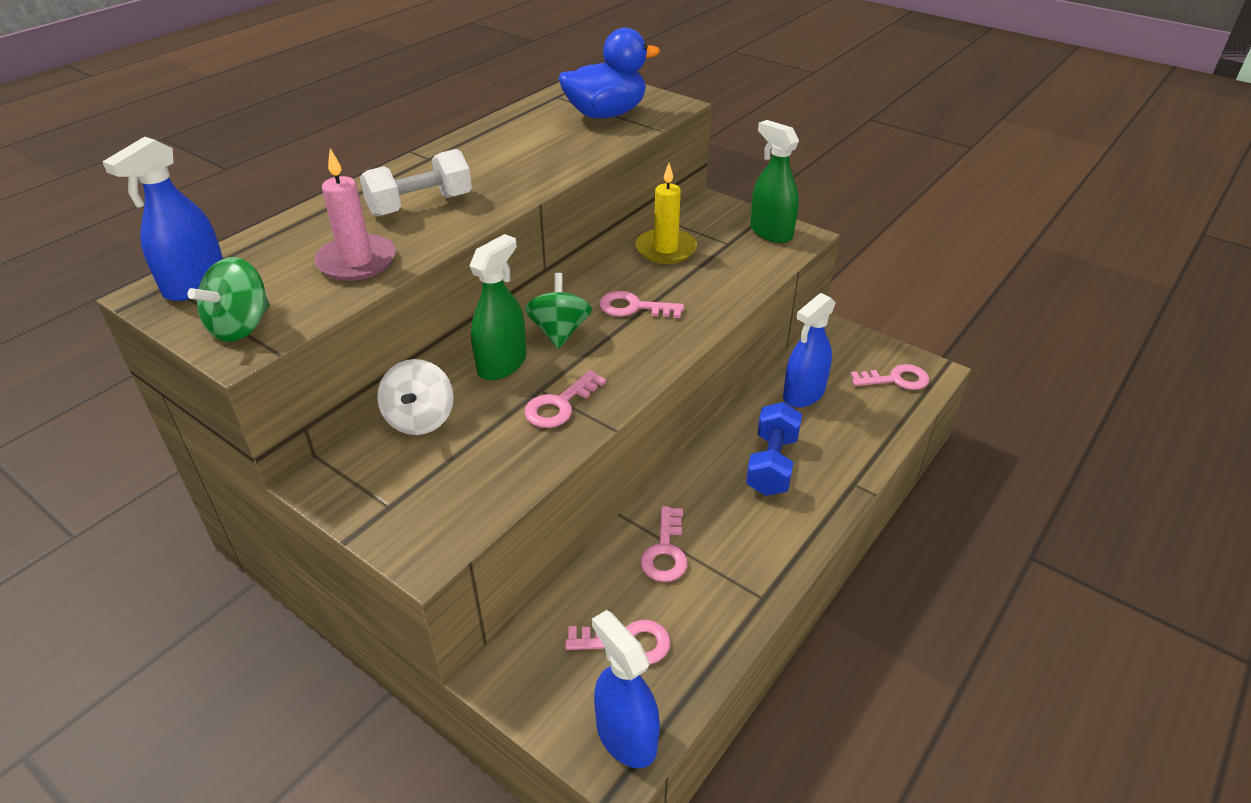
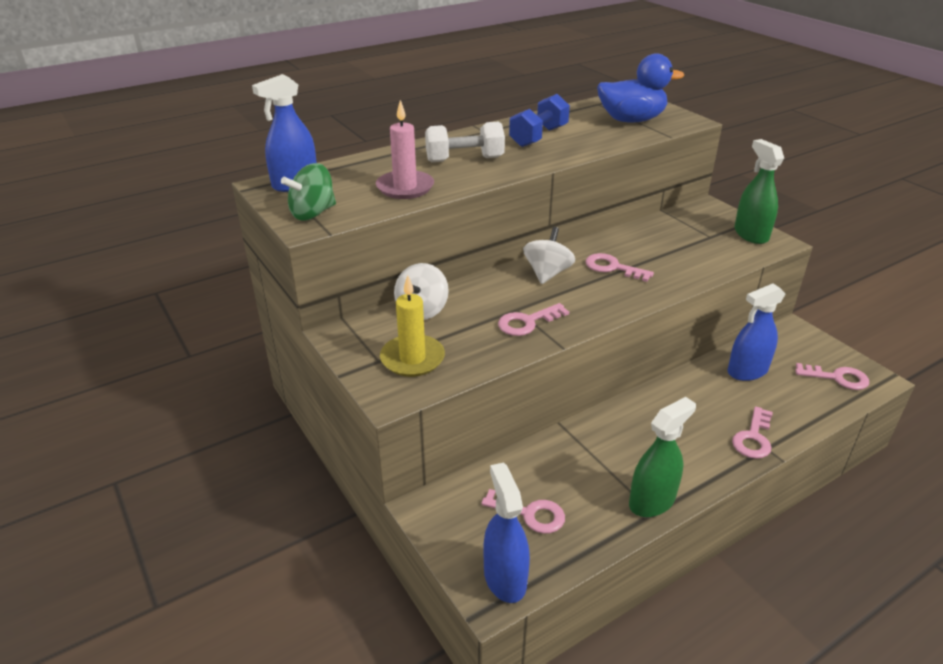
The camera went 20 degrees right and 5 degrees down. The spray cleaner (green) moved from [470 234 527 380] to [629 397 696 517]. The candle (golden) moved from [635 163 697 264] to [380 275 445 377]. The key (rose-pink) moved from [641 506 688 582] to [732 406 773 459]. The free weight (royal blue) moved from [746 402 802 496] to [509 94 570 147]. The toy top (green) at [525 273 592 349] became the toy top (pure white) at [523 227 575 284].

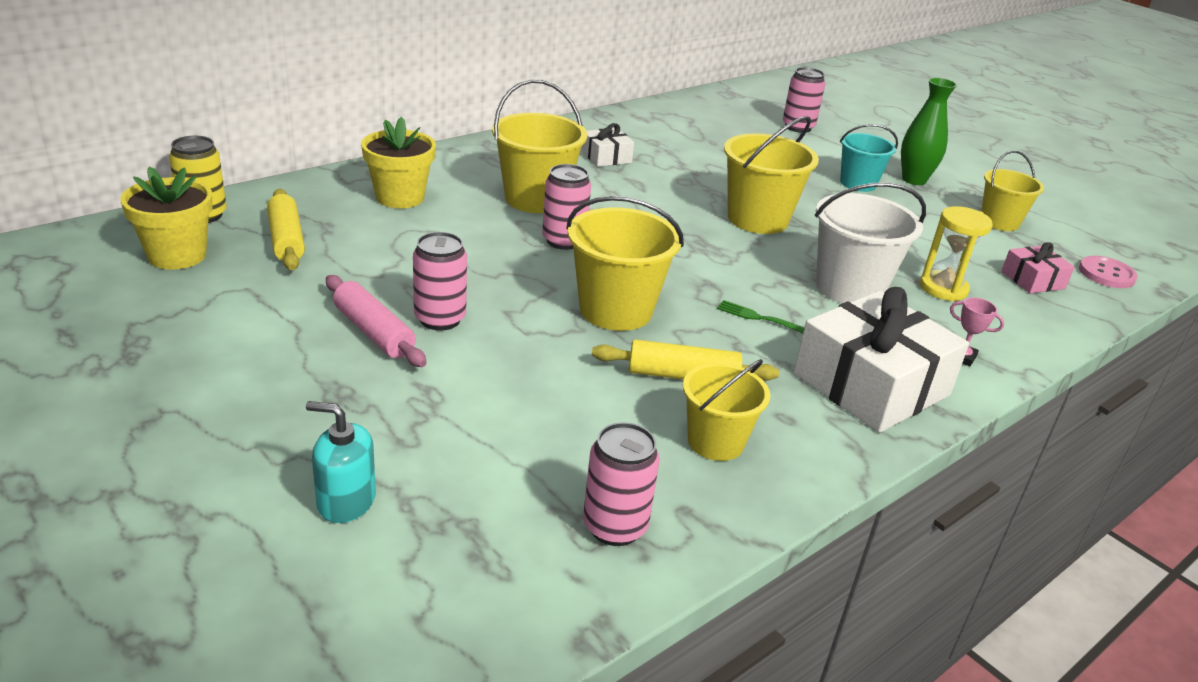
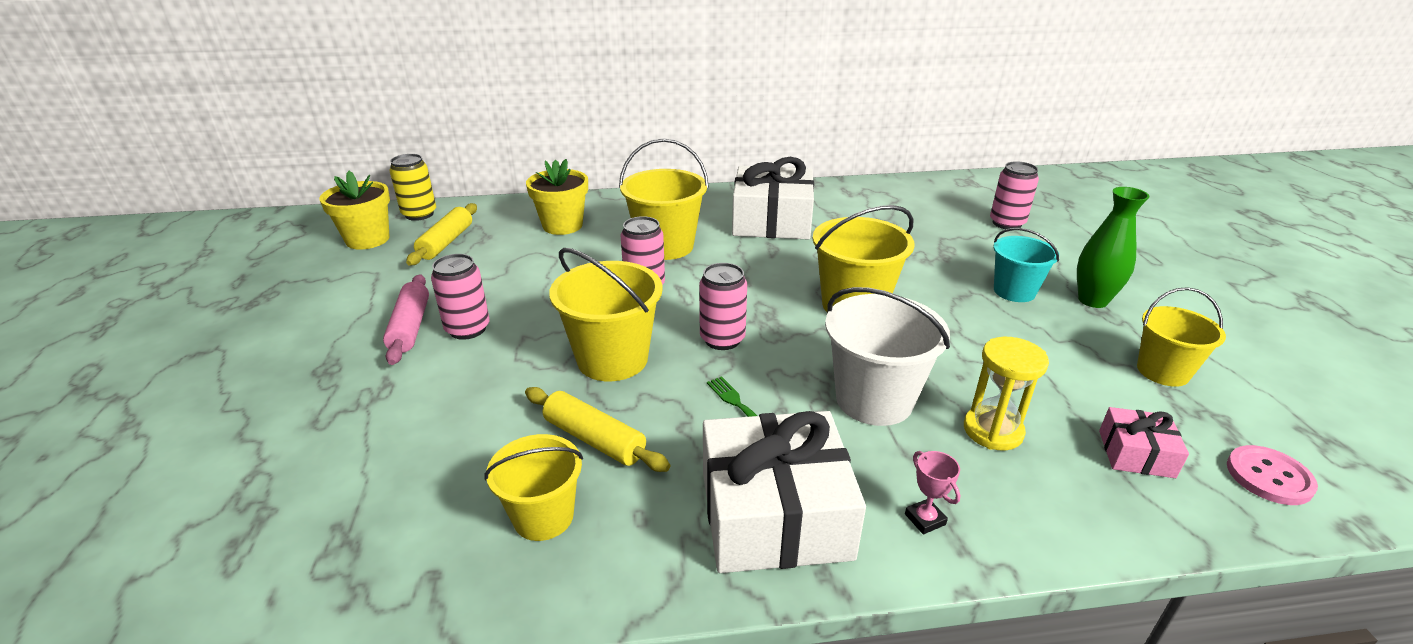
The camera went 35 degrees right and 0 degrees up. The soap dispenser (turquoise) at [306 401 376 523] disappeared. The soda can (rose-pink) moved from [583 422 660 546] to [699 263 747 350]. The gift (pure white) at [581 123 634 167] changed to 2.07 times the size.

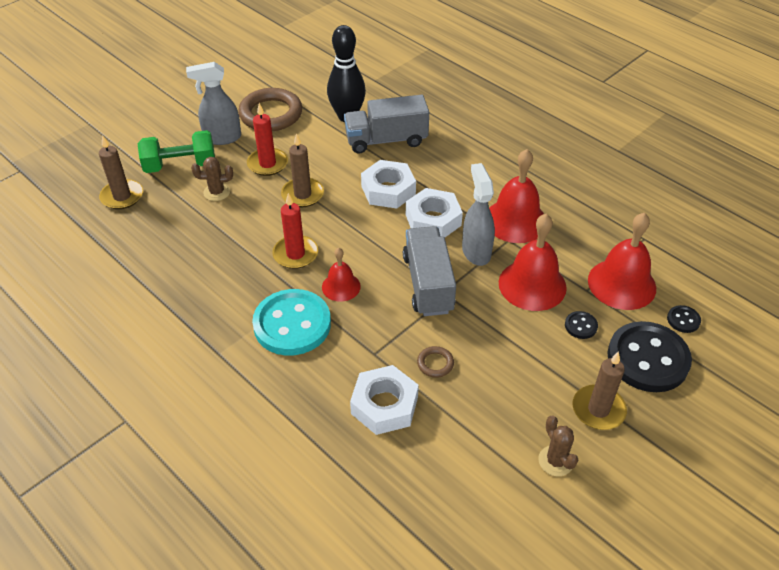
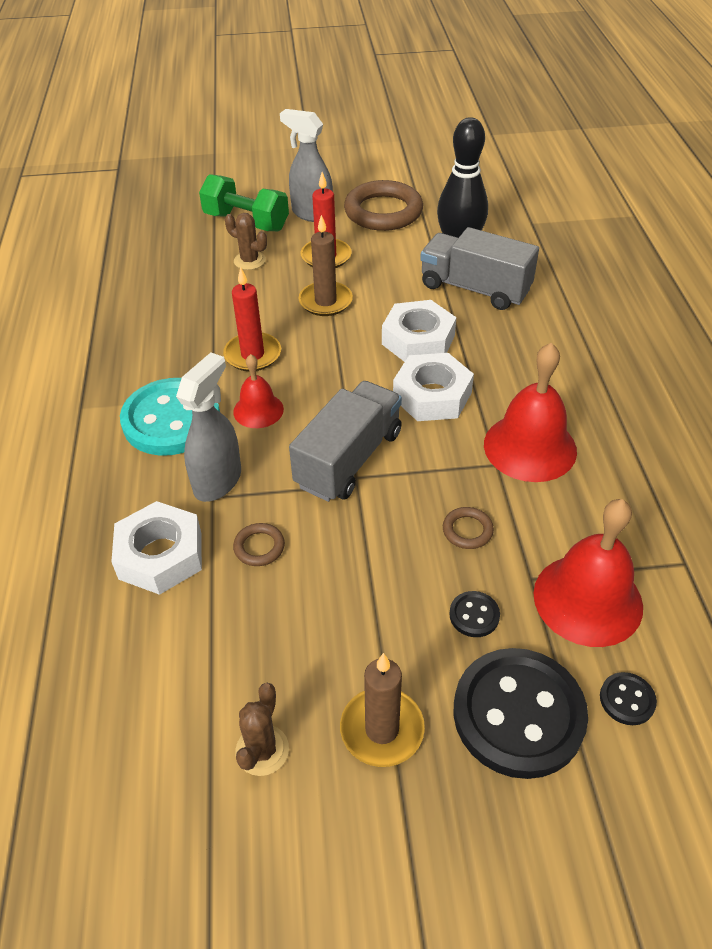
The camera went 40 degrees right and 0 degrees up. The candle (brown) at [99 135 143 209] disappeared. The spray cleaner (grey) moved from [462 163 495 266] to [176 352 241 502]. The hand bell (crimson) at [499 214 567 311] was replaced by the ring (brown) at [443 507 494 549].

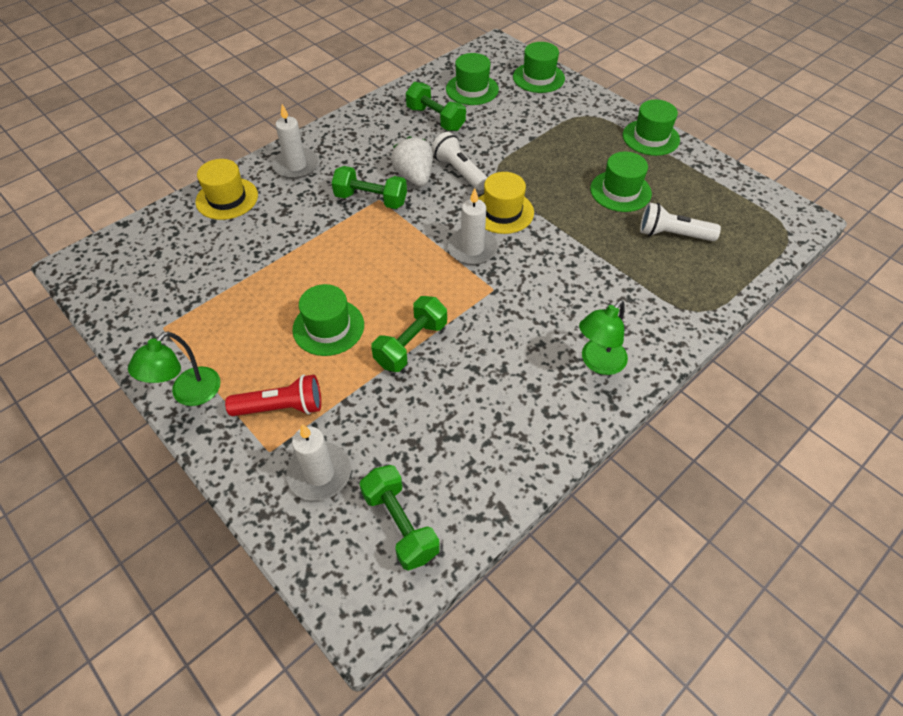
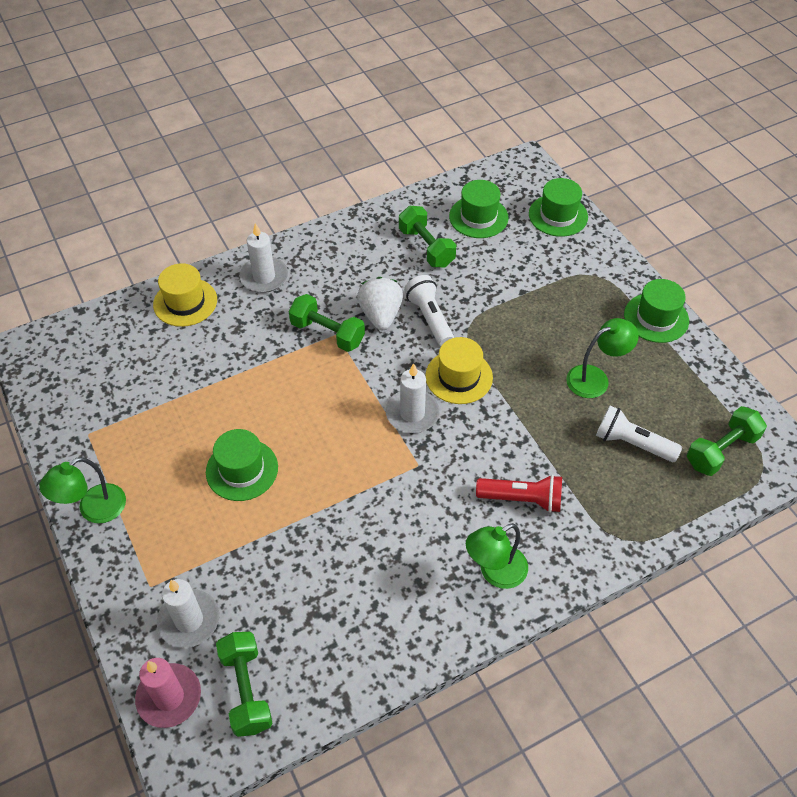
The camera went 15 degrees right and 0 degrees up. The candle (rose-pink) at [135 658 201 728] appeared. The flashlight (crimson) moved from [225 375 321 416] to [476 475 562 513]. The free weight (green) moved from [371 296 447 372] to [687 406 767 476]. The hat (green) at [590 152 652 212] was replaced by the desk lamp (green) at [566 318 639 398].

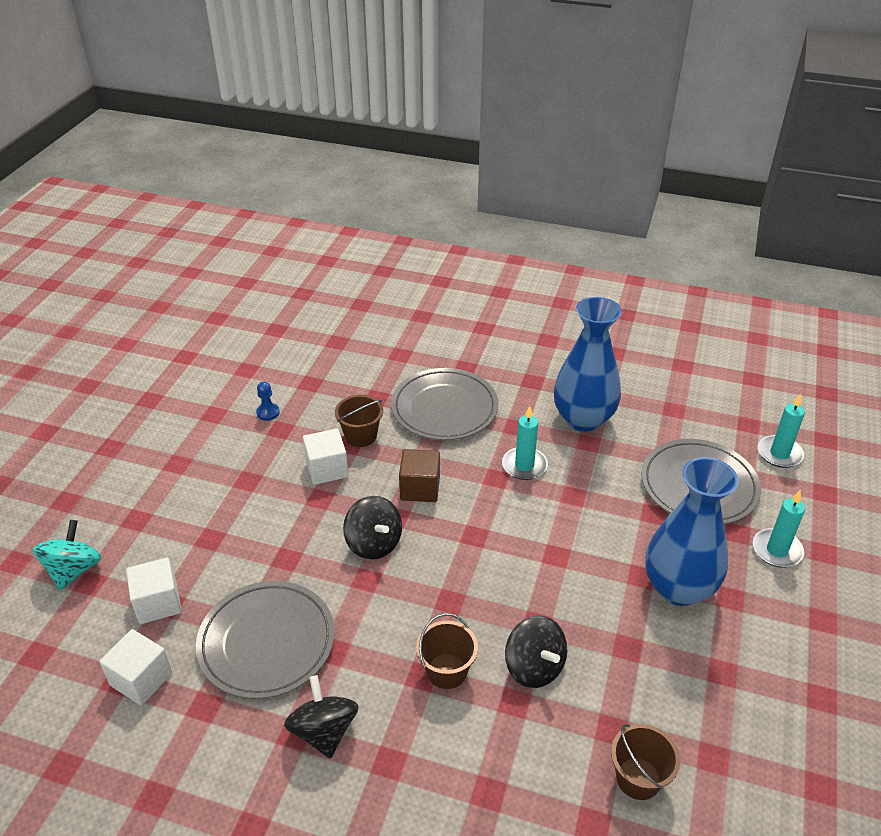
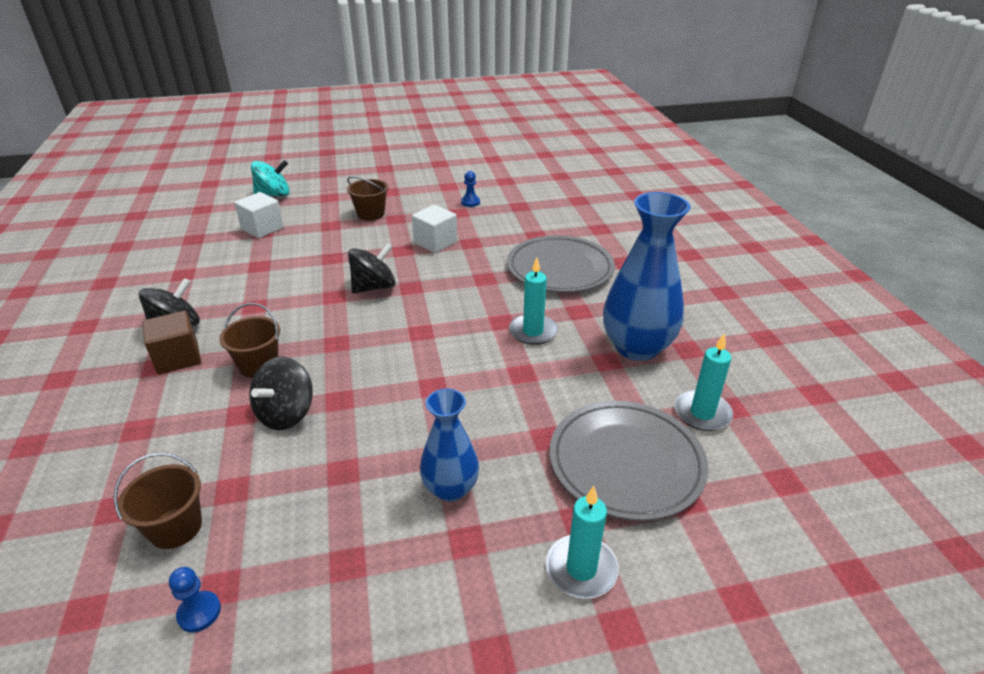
The camera went 60 degrees right and 5 degrees down. The cube (pure white) at [99 629 172 705] disappeared. The flat dish (grey) at [196 581 335 699] disappeared. The chess pawn (royal blue) at [169 567 221 633] appeared. The pail (brown) moved from [335 395 383 447] to [347 176 388 221]. The cube (brown) moved from [399 449 440 502] to [143 311 201 375]. The candle (turquoise) moved from [758 394 805 468] to [674 333 733 431]. The toy top (jet-black) at [343 496 402 560] turned 150 degrees counterclockwise. The vase (royal blue) at [645 457 738 606] changed to 0.59 times the size.

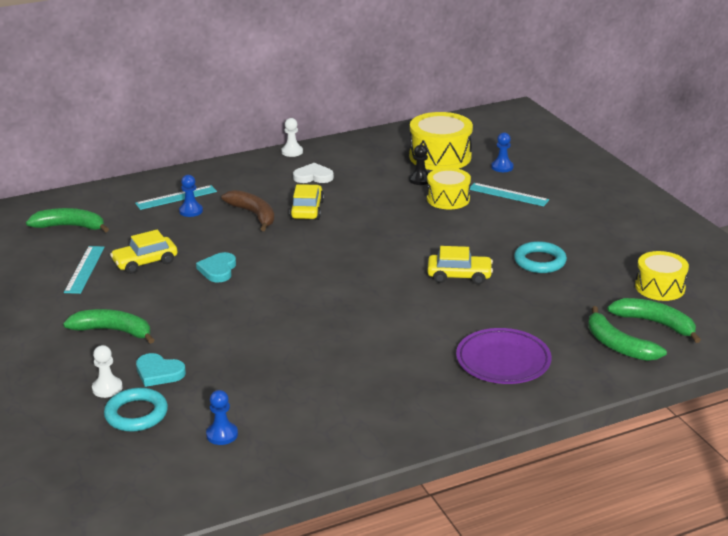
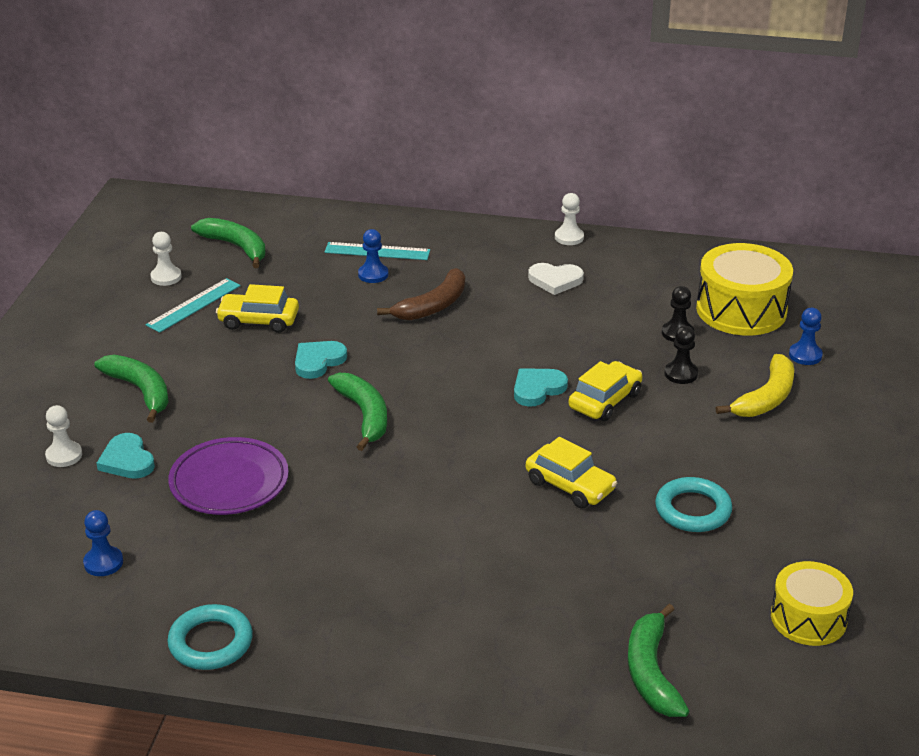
The camera went 35 degrees right and 5 degrees up. The chess pawn (pure white) at [150 232 182 286] appeared. The heart shape (turquoise) at [514 368 568 407] appeared. The ring (turquoise) moved from [104 388 168 432] to [167 604 253 670]. The toy car (golden) moved from [289 184 324 220] to [568 361 642 421]. The flat dish (purple) moved from [456 328 552 384] to [168 437 289 515]. The banana (green) moved from [607 298 701 343] to [328 373 387 451]. The drum (golden) at [427 168 471 210] was replaced by the chess pawn (jet-black) at [664 326 698 384]. The measuring stick (turquoise) at [470 183 549 206] was replaced by the banana (golden) at [716 354 794 417]. The banana (brown) at [221 190 274 231] turned 45 degrees clockwise. The heart shape (pure white) at [293 163 334 183] turned 150 degrees clockwise.

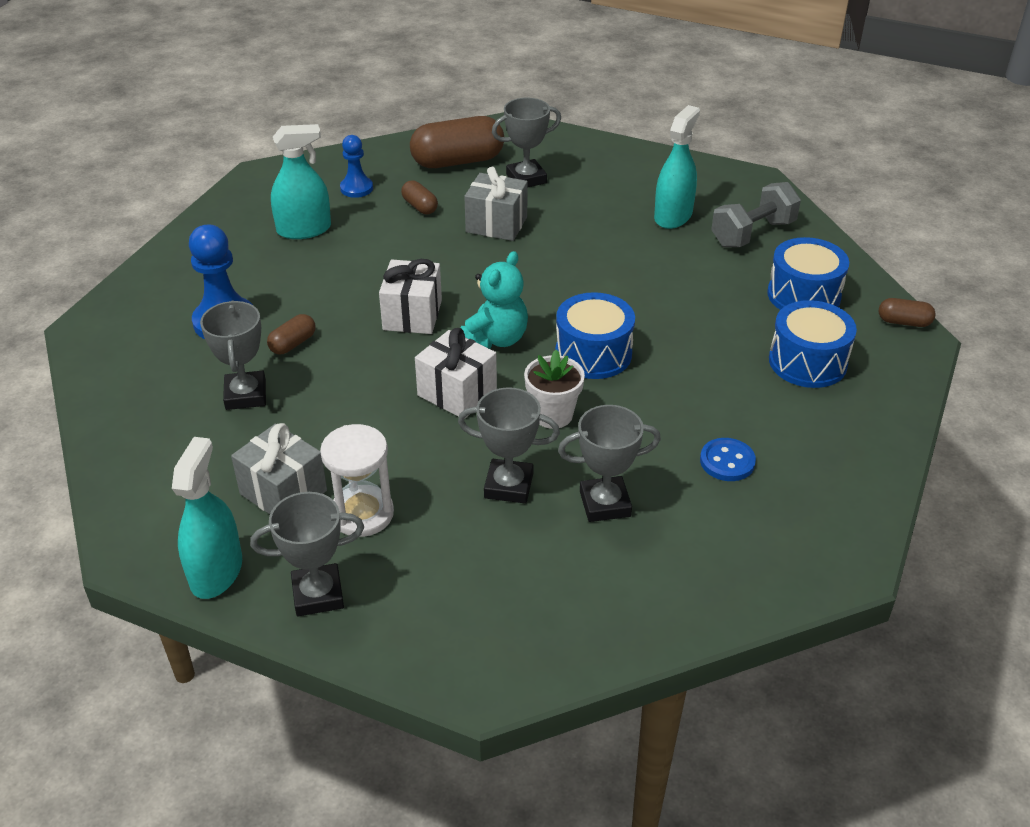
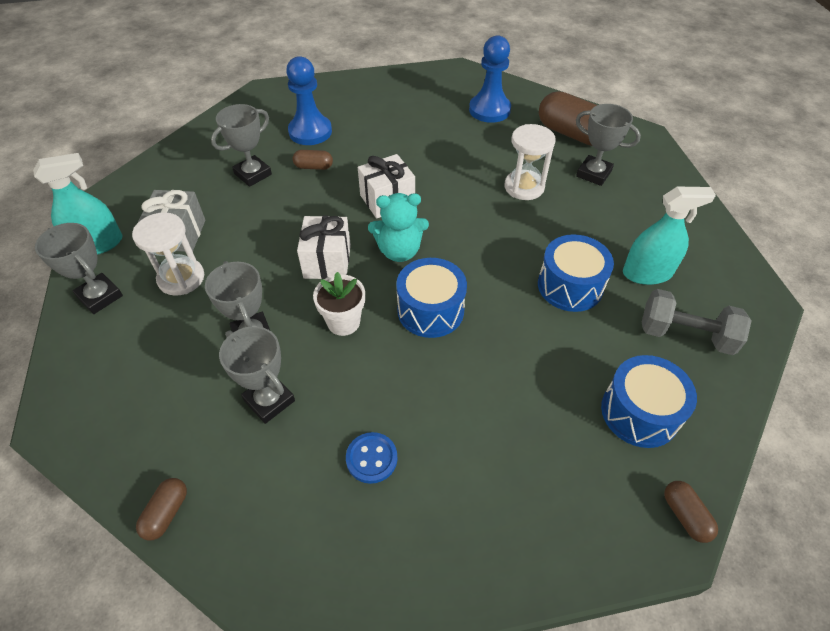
The camera went 55 degrees right and 10 degrees up. The spray cleaner (turquoise) at [271 124 331 239] disappeared. The pill shape (brown) moved from [401 180 438 214] to [136 478 187 541]. The drum (royal blue) moved from [769 300 857 388] to [538 234 614 312]. The gift (grey) at [464 167 528 241] was replaced by the sand timer (pure white) at [505 124 556 200]. The chess pawn (royal blue) at [340 135 373 198] changed to 1.65 times the size.

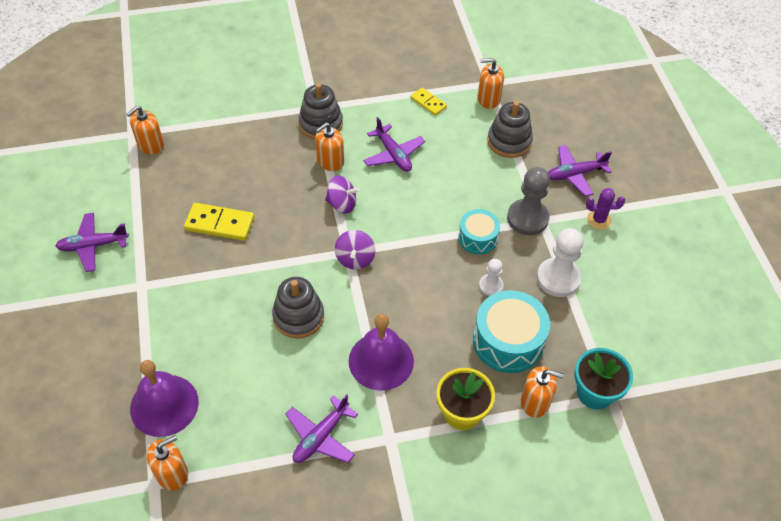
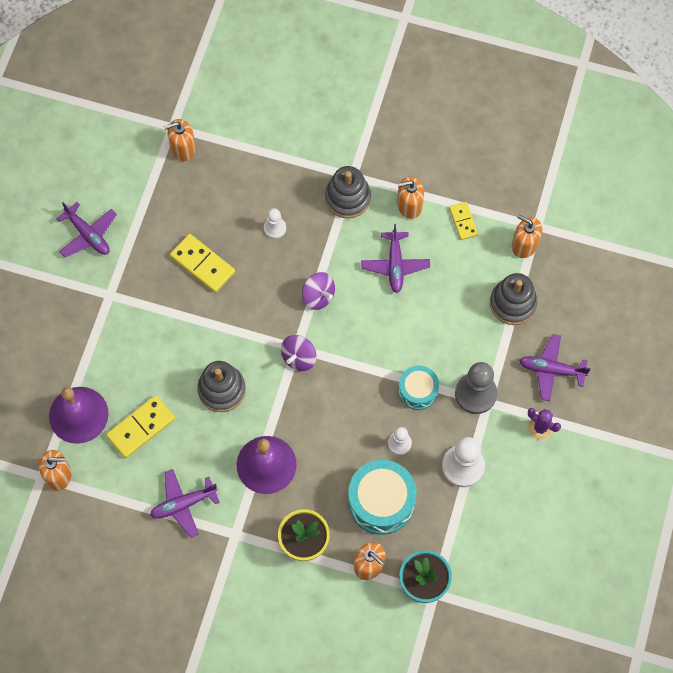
The camera went 30 degrees right and 15 degrees up. The domino (golden) at [106 395 175 458] appeared. The chess pawn (pure white) at [264 208 286 239] appeared. The soap dispenser (bright orange) moved from [315 123 344 171] to [397 177 424 219]. The toy plane (purple) at [55 213 129 272] turned 150 degrees counterclockwise.

